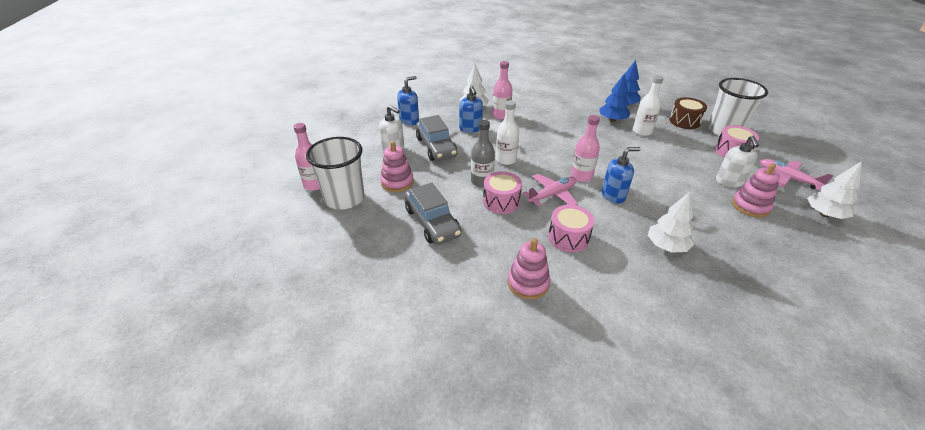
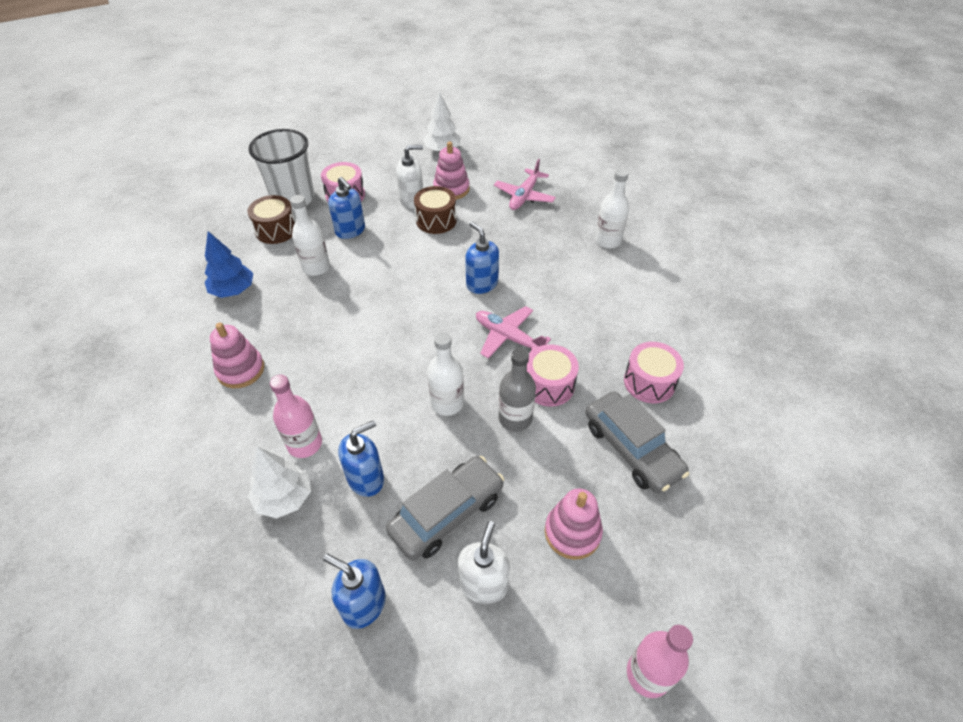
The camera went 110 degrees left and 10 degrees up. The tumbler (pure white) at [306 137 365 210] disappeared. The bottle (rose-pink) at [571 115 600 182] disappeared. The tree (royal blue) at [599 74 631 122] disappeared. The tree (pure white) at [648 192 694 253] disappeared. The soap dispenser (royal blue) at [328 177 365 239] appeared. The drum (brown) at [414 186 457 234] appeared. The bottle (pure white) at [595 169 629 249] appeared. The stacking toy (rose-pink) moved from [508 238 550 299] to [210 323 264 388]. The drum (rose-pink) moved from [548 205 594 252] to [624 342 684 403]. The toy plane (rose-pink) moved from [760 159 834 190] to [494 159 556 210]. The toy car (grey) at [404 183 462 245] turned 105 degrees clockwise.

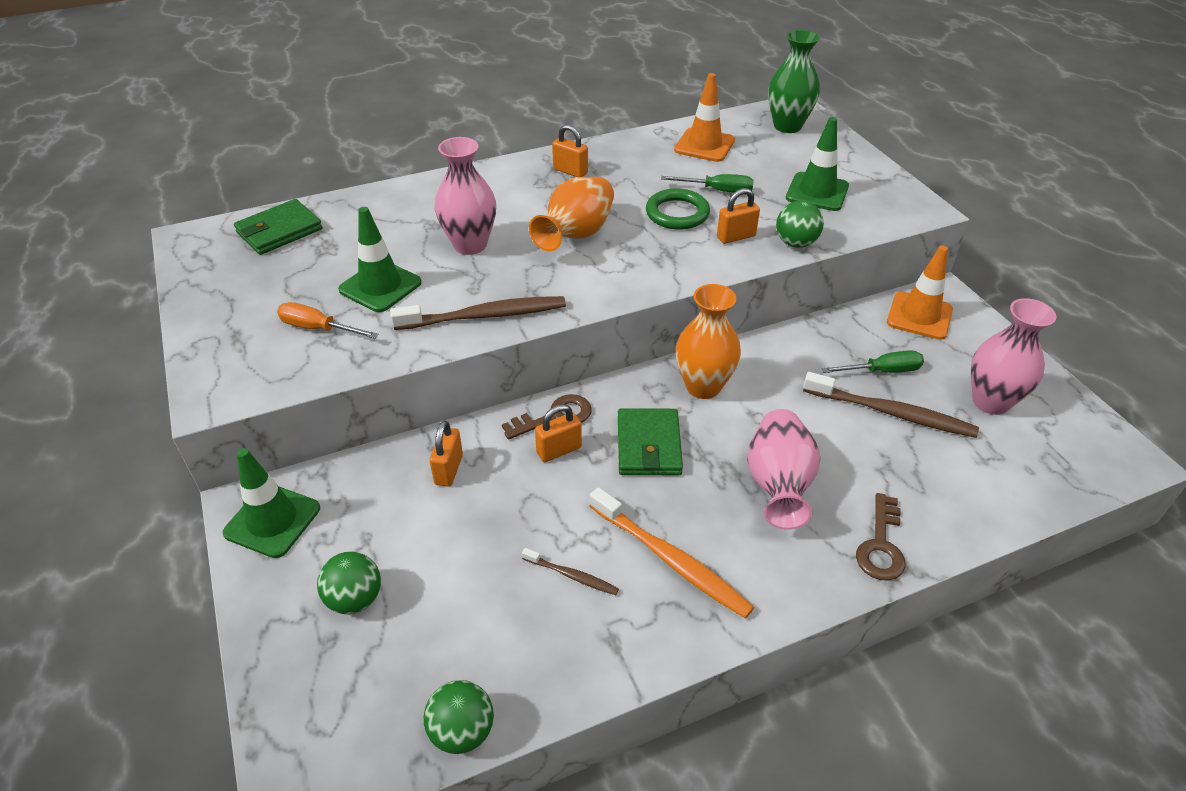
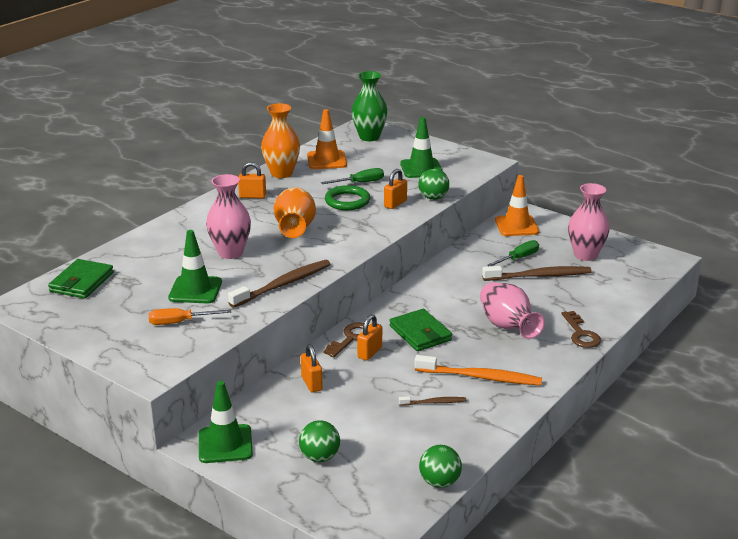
The camera went 30 degrees left and 15 degrees down. The vase (bright orange) moved from [676 284 741 399] to [261 103 300 178].

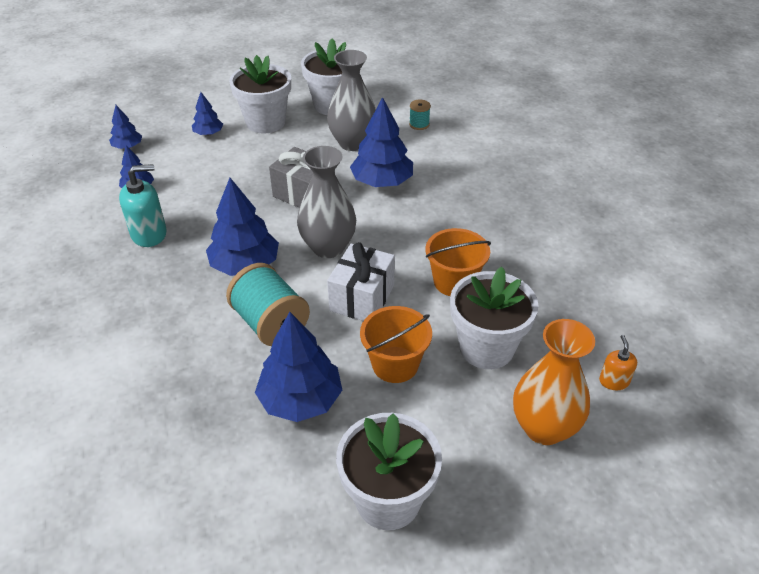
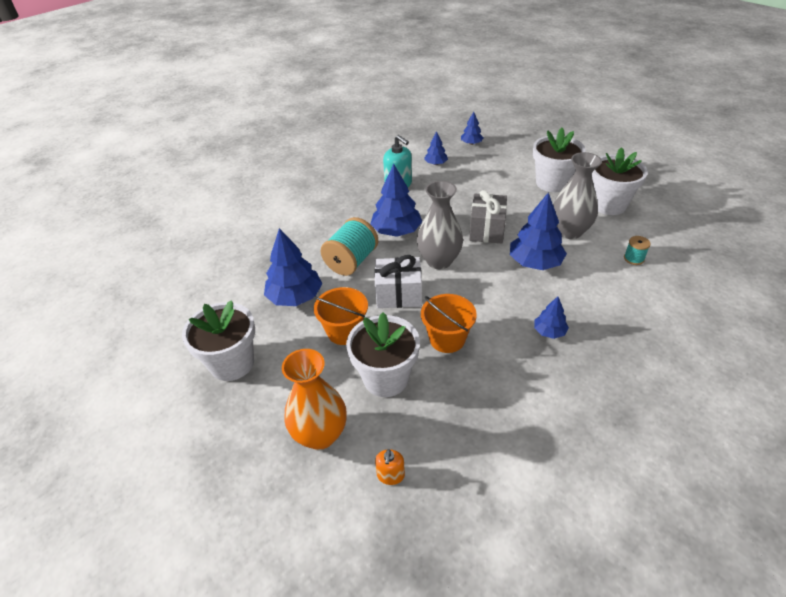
The camera went 70 degrees right and 0 degrees up. The tree (royal blue) moved from [192 92 223 136] to [534 296 569 339]. The soap dispenser (bright orange) at [599 335 637 390] turned 120 degrees clockwise.

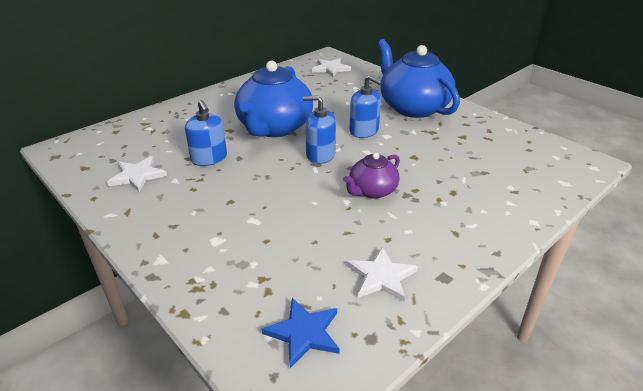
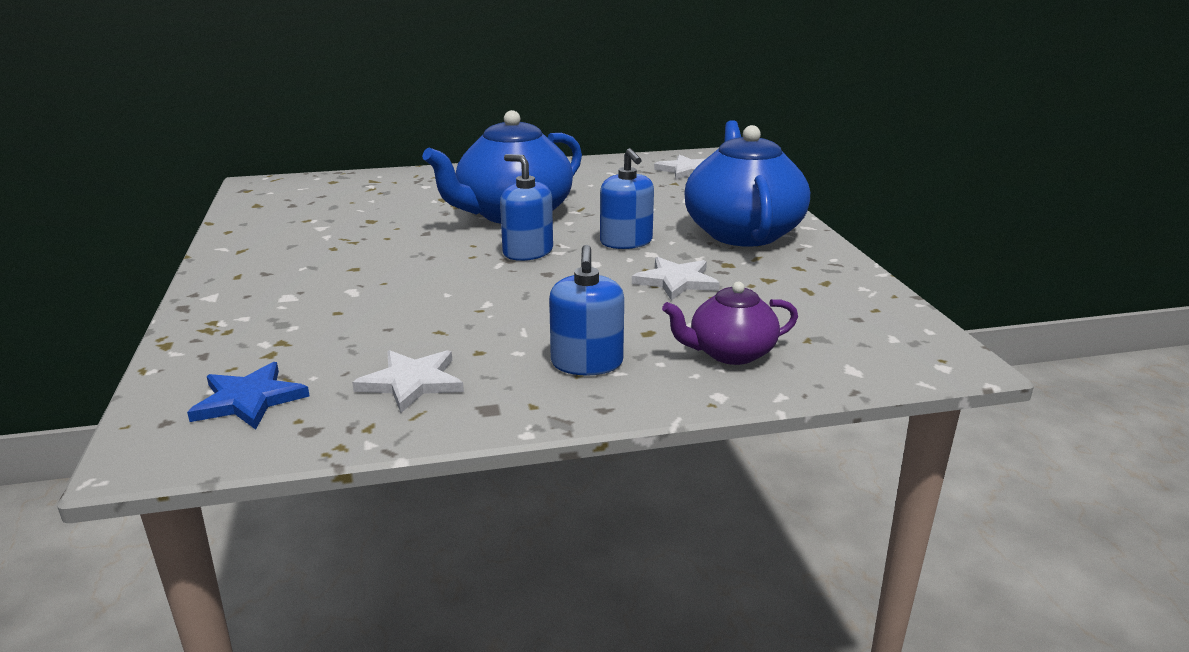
The camera went 30 degrees right and 10 degrees down. The five-pointed star (pure white) moved from [107 156 167 192] to [632 257 720 301]. The soap dispenser (royal blue) moved from [185 100 227 166] to [549 245 624 376]. The tea pot (purple) moved from [343 152 400 199] to [662 282 798 365].

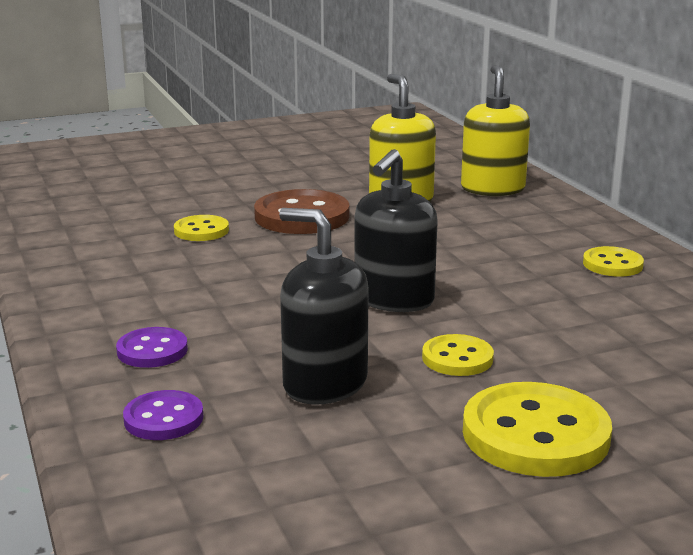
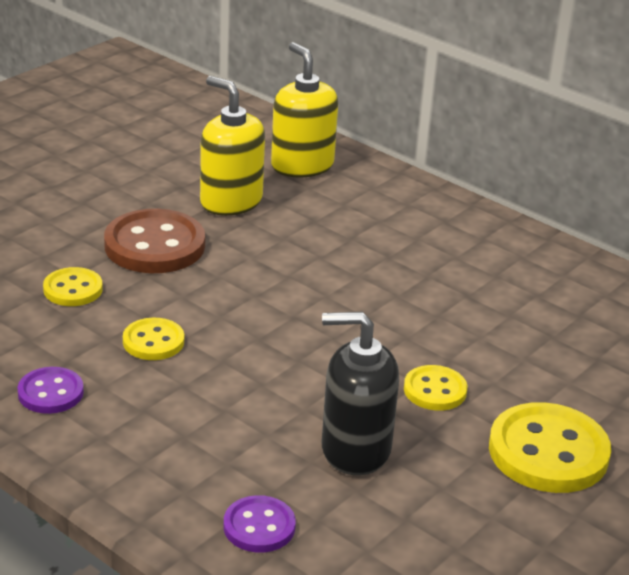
The camera went 30 degrees left and 10 degrees up. The soap dispenser (jet-black) at [354 149 438 312] disappeared. The sewing button (purple) moved from [116 327 188 368] to [17 367 84 414]. The sewing button (golden) moved from [583 246 644 277] to [123 318 184 360].

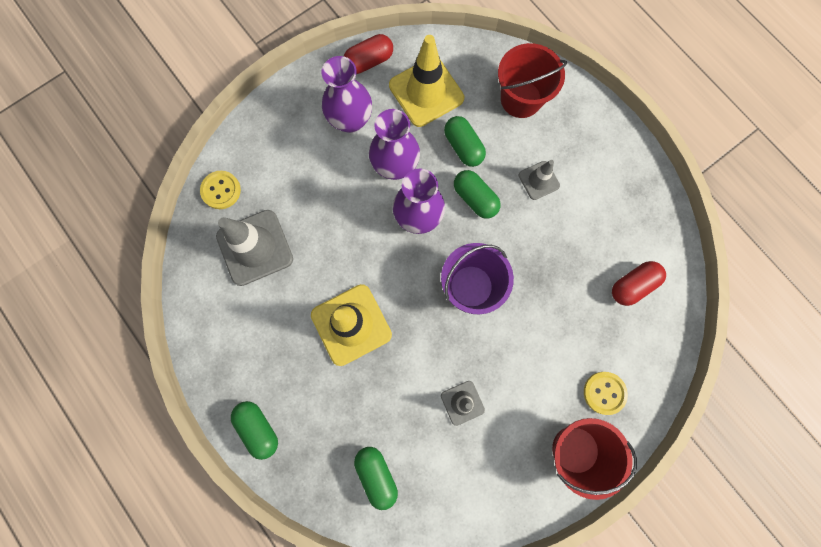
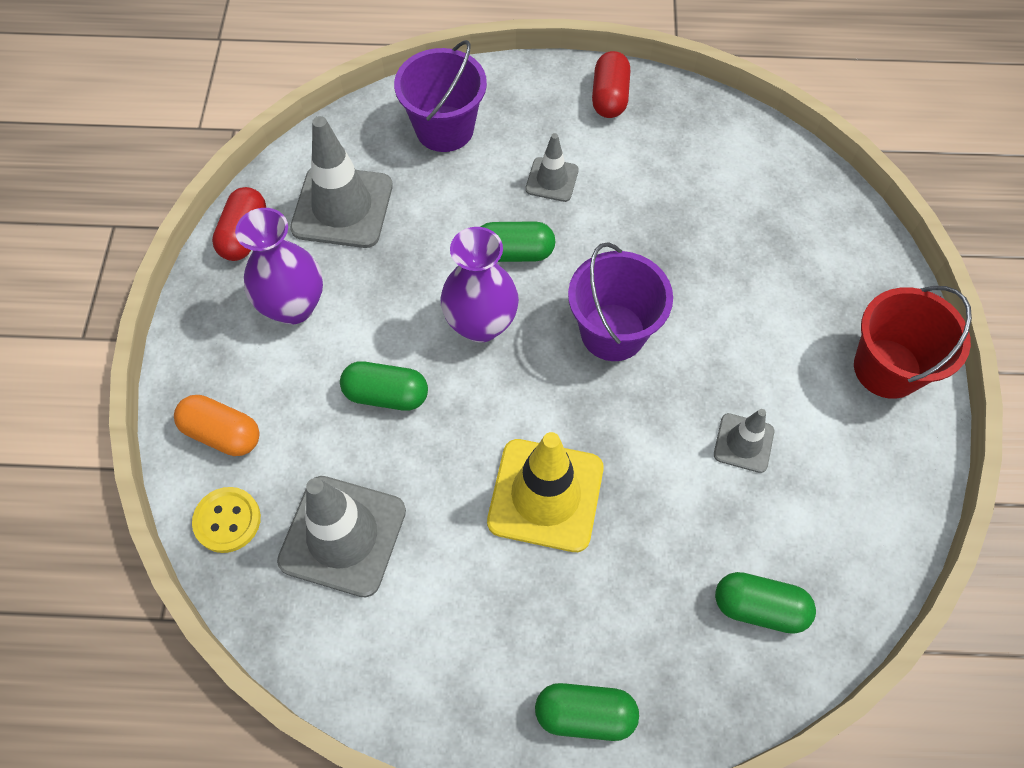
The camera went 50 degrees left and 15 degrees down. The vase (purple) at [369 109 420 180] disappeared. The sewing button (golden) at [584 372 628 415] disappeared. The pill shape (bright orange) at [174 395 260 456] appeared. The pill shape (green) moved from [444 116 486 167] to [340 362 428 411]. The pill shape (crimson) moved from [612 261 666 306] to [592 51 630 118]. The road cone (golden) at [389 35 464 127] became the road cone (grey) at [290 116 393 248]. The pail (crimson) at [498 43 567 118] became the pail (purple) at [394 40 487 152].

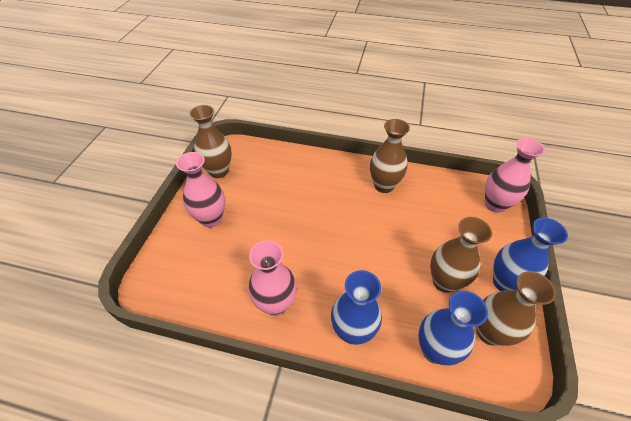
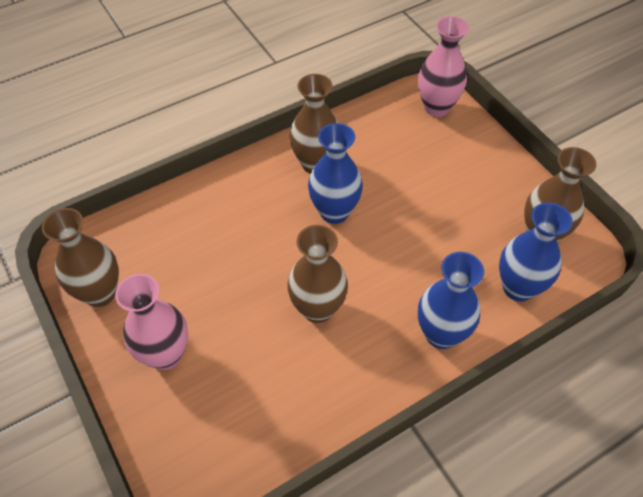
The camera went 45 degrees left and 5 degrees up. The vase (rose-pink) at [248 240 297 316] disappeared. The vase (brown) moved from [430 217 492 293] to [287 225 348 323]. The vase (royal blue) moved from [493 218 568 291] to [308 123 363 224].

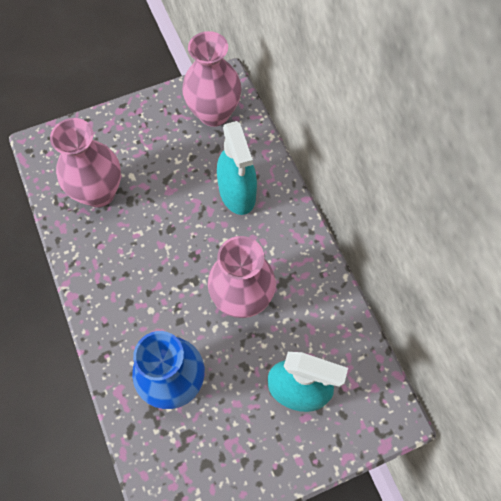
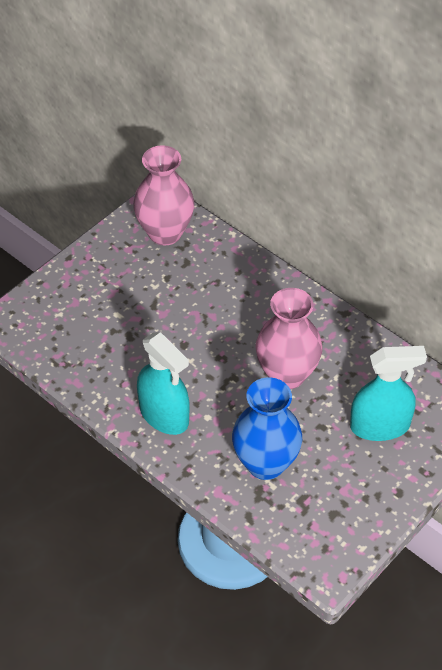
The camera went 25 degrees left and 15 degrees down. The vase (rose-pink) at [50 118 121 208] disappeared. The spray cleaner (turquoise) moved from [217 121 257 215] to [137 332 190 435].

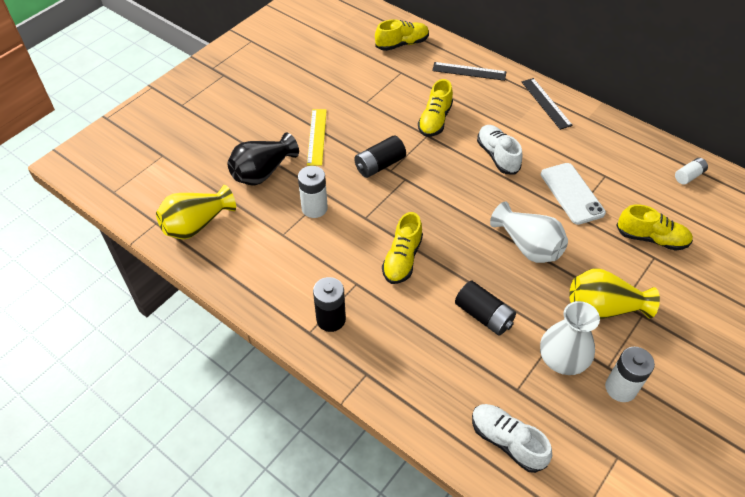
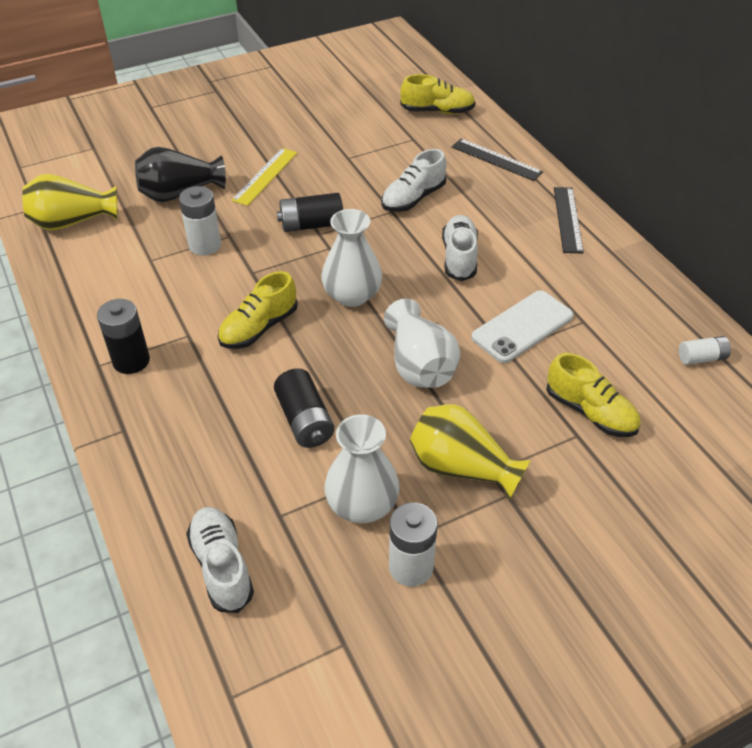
The camera went 25 degrees right and 5 degrees down. The vase (pure white) at [321 209 382 307] appeared. The lace-up shoe (golden) at [418 79 453 137] became the lace-up shoe (pure white) at [382 149 447 212]. The mobile phone (pure white) at [541 163 606 225] turned 45 degrees clockwise.

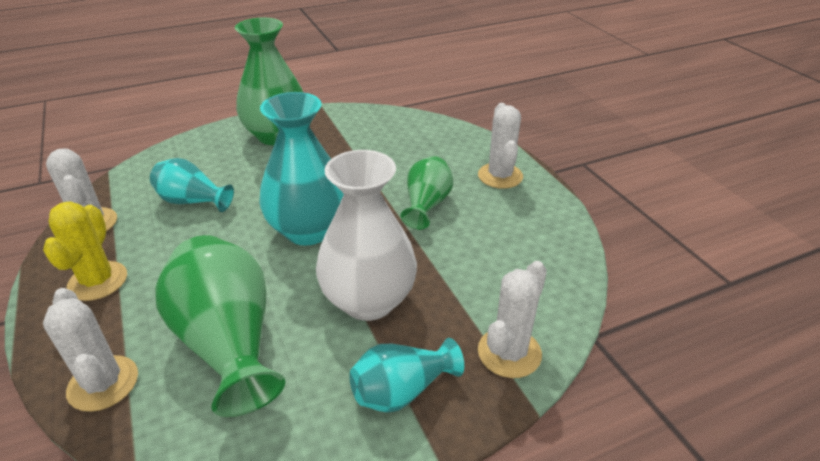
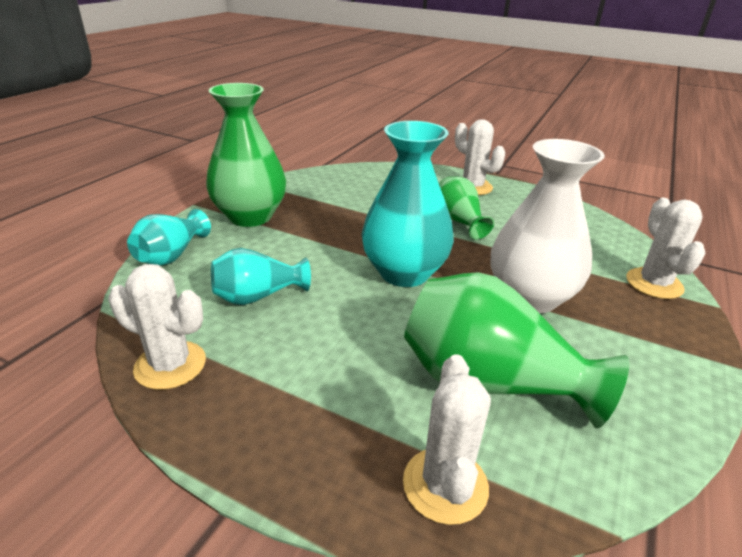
The camera went 40 degrees left and 5 degrees down. The prickly plant (golden) at [43 201 127 301] disappeared. The vase (turquoise) moved from [349 338 464 413] to [127 209 211 266]. The prickly plant (pure white) at [43 288 138 412] turned 75 degrees clockwise.

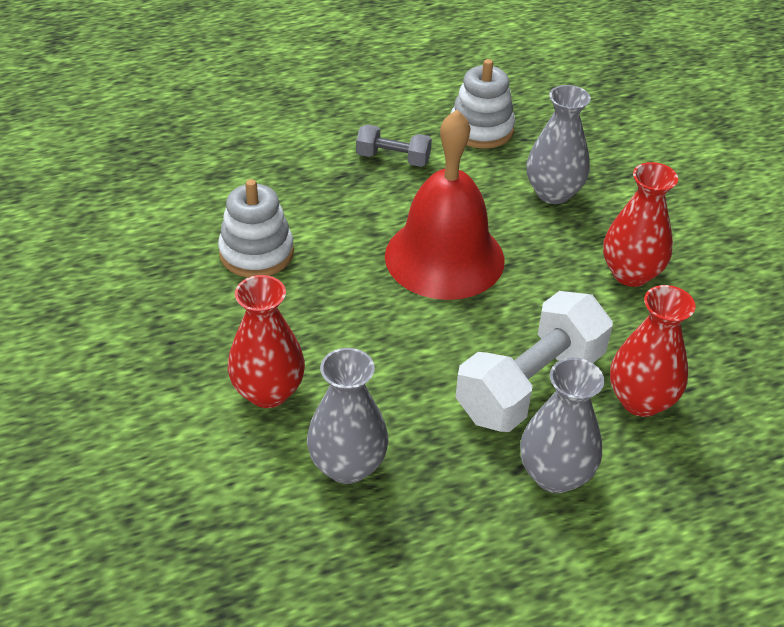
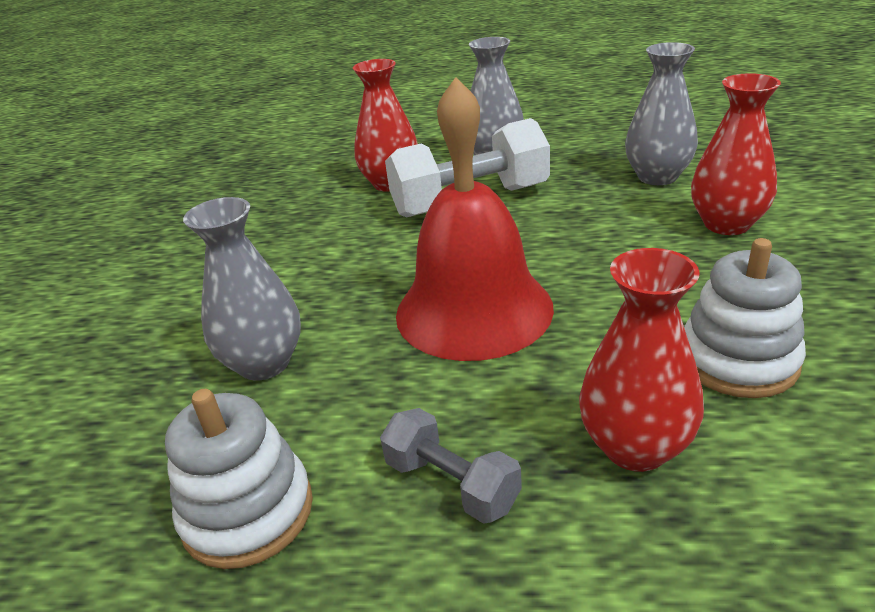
The camera went 150 degrees left and 10 degrees down. The vase (crimson) moved from [603 162 678 287] to [579 248 704 472].

